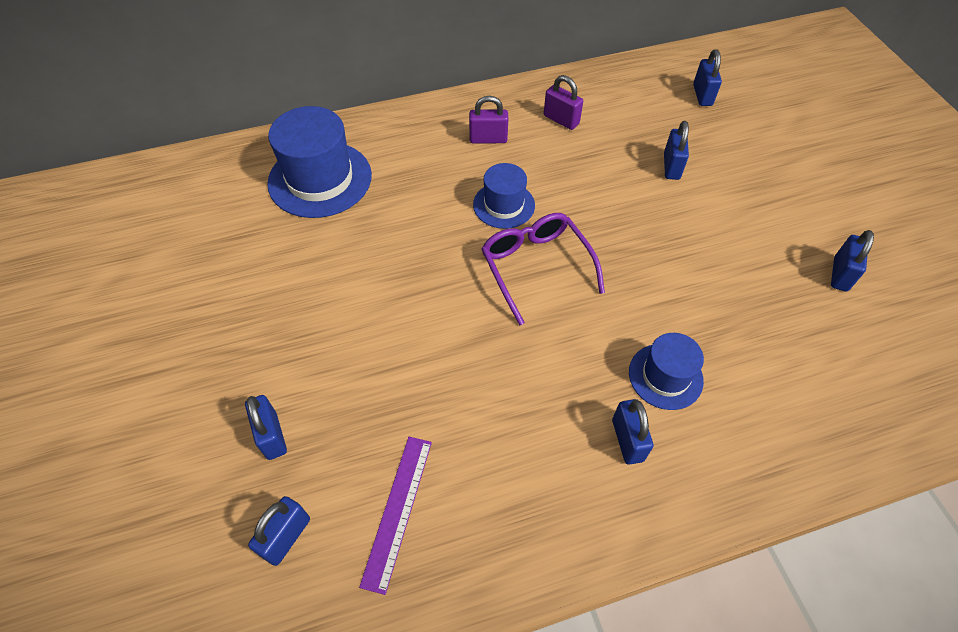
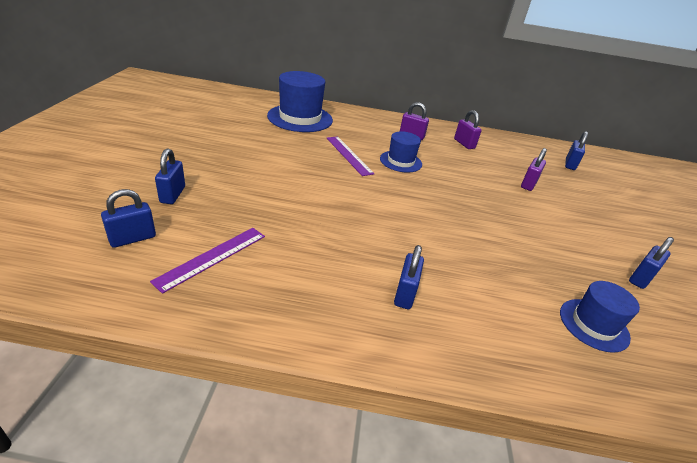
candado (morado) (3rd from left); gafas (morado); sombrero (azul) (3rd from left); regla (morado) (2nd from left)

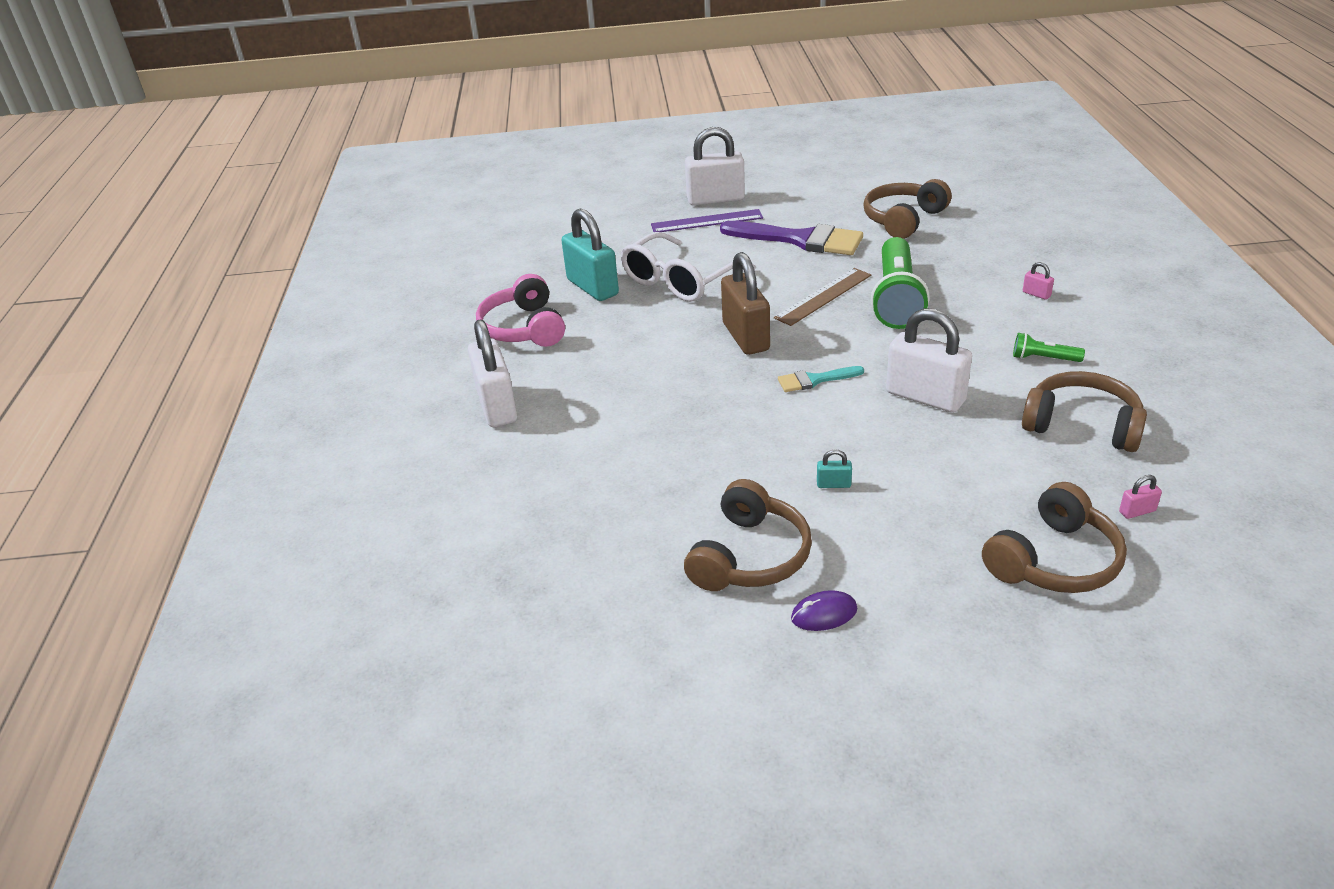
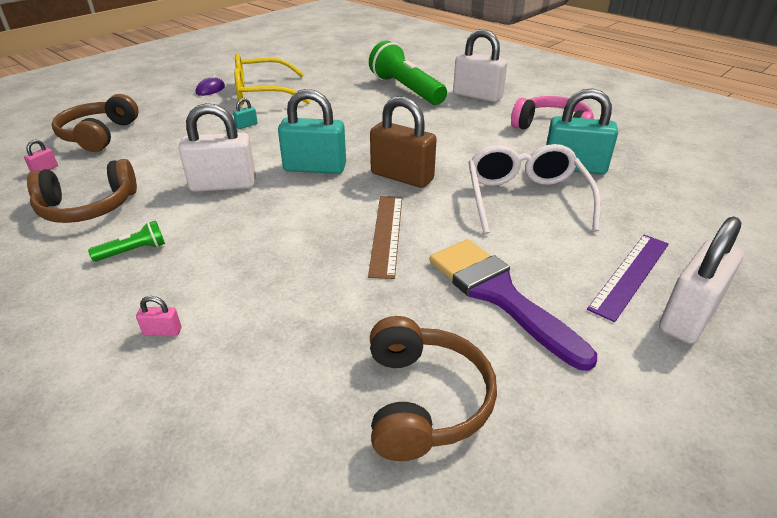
pincel (morado); lámpara de mano (verde) (2nd from left); candado (turquesa) (2nd from left); gafas (amarillo)

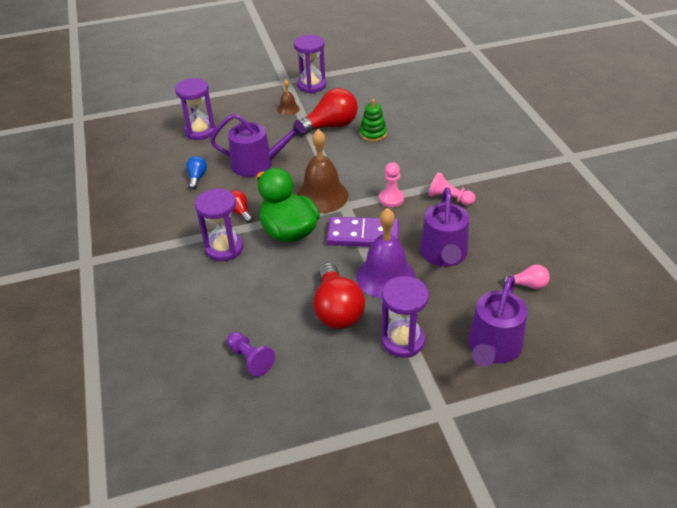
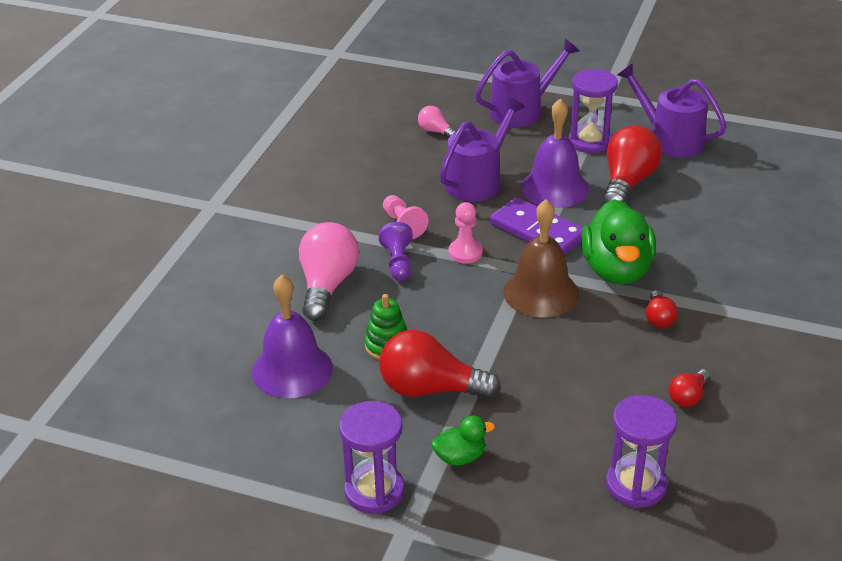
pato (verde) (1st from left); regadera (morado) (3rd from left); bombilla (rojo) (4th from left); reloj de arena (morado) (2nd from left in the first image); peón (morado); bombilla (rosa) (1st from left); campana (morado) (1st from left)

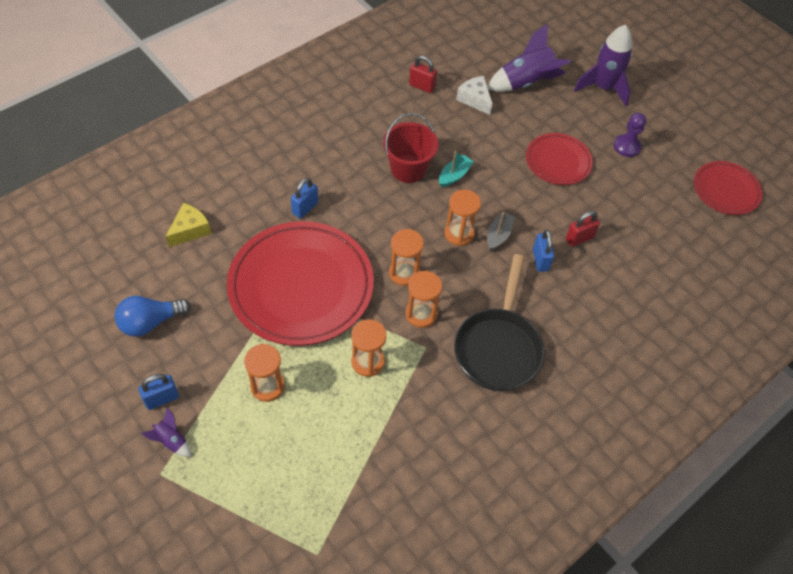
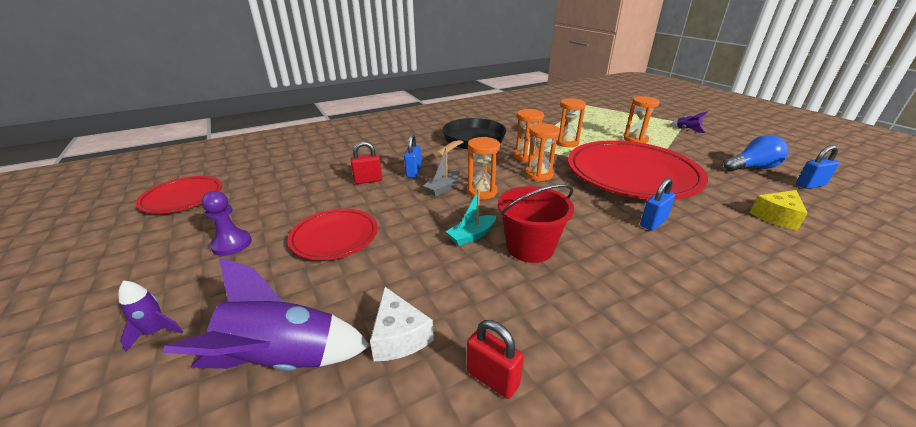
cohete (morado) (1st from left); candado (azul) (3rd from left)

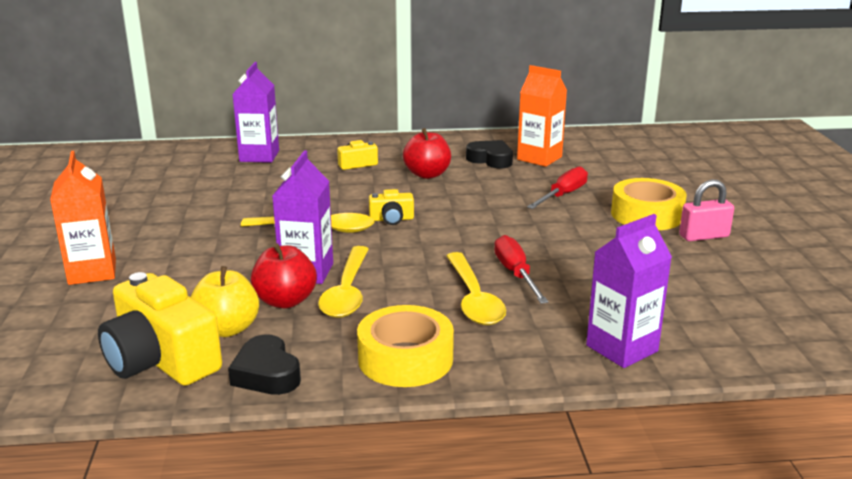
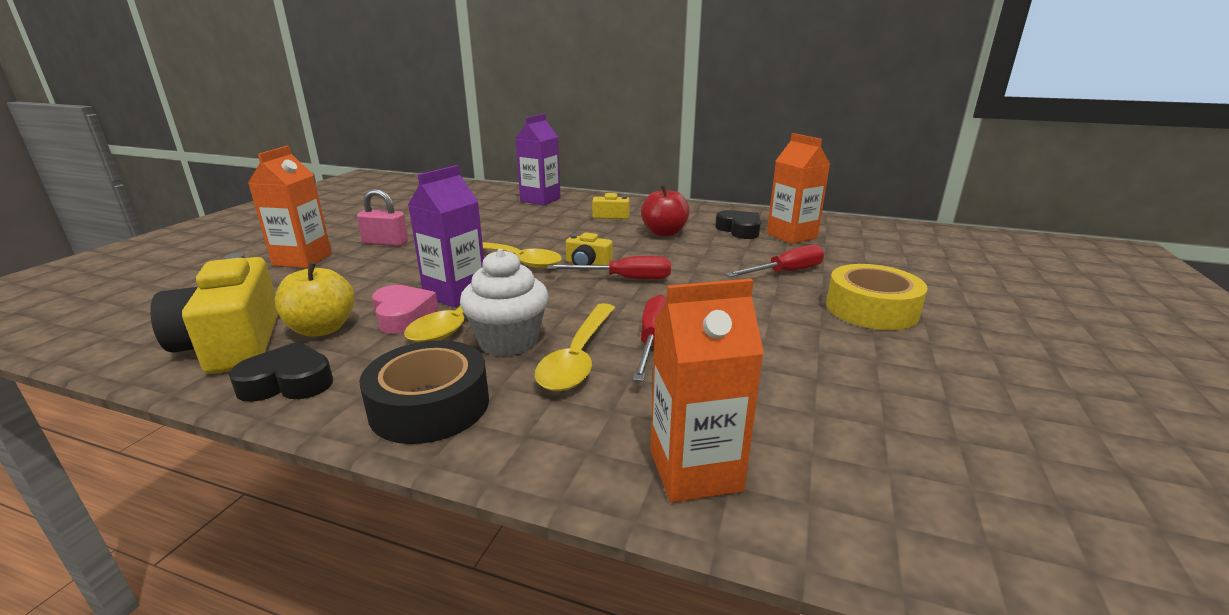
candado (rosa); cartón de leche (naranja) (2nd from left); corazón (rosa); cinta adhesiva (negro); corazón (negro) (1st from left); magdalena (blanco); destornillador (rojo) (1st from left)

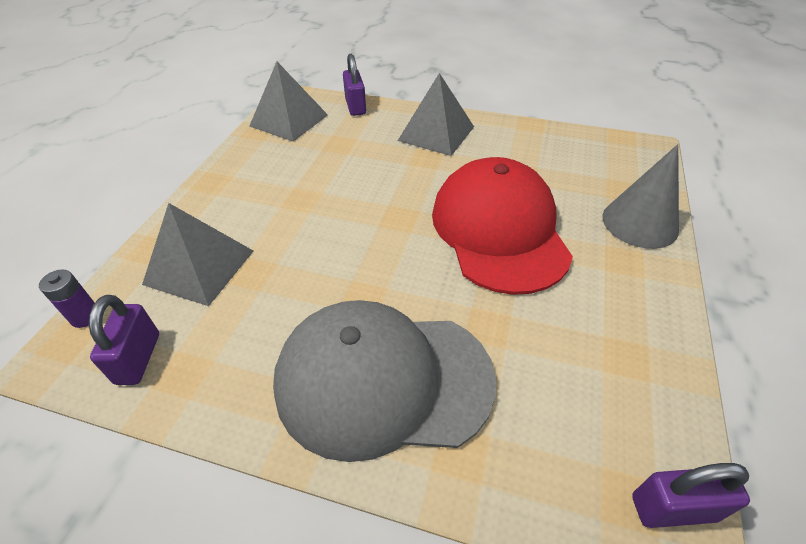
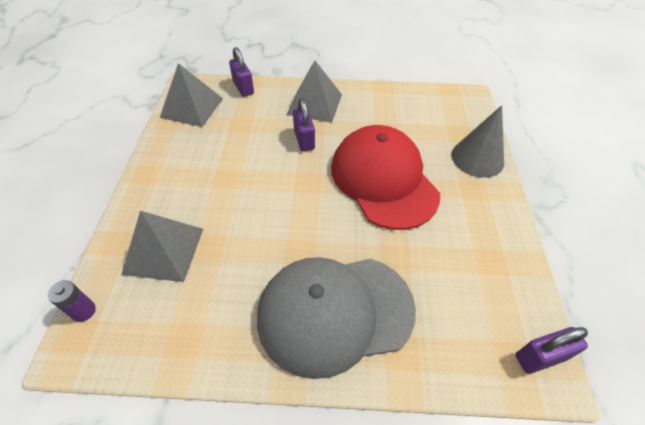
candado (morado) (2nd from left)

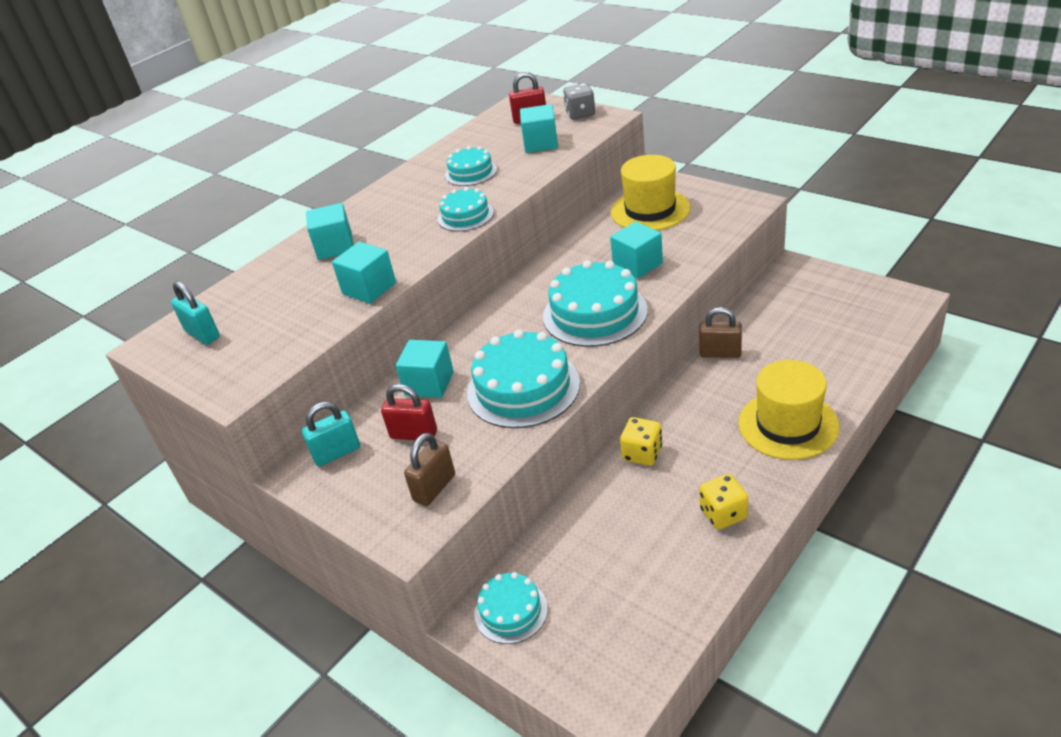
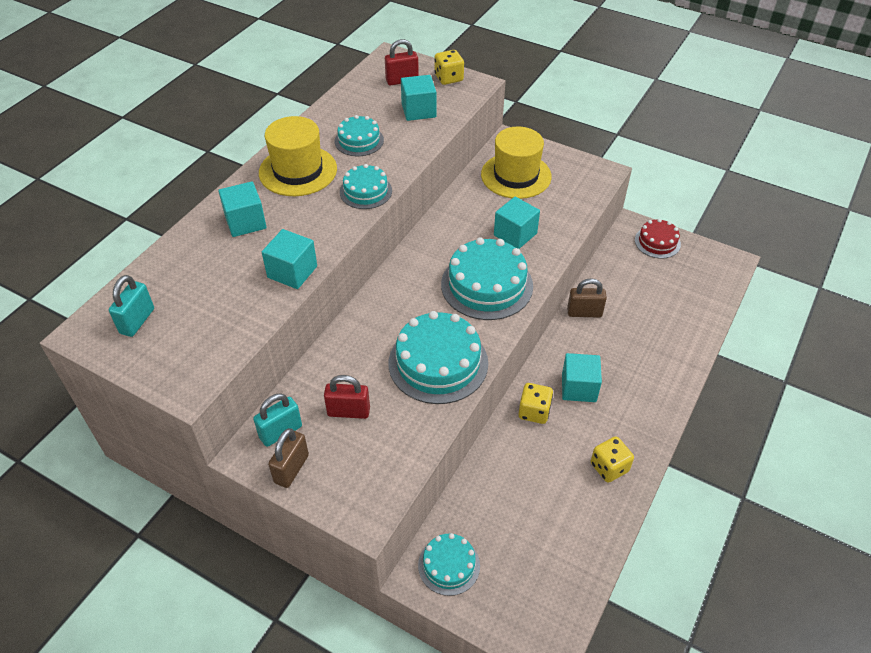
dado (amarillo) (1st from left); candado (turquesa) (1st from left); cubo (turquesa) (5th from left); sombrero (amarillo) (1st from left); candado (marrón) (1st from left); tarta (rojo)

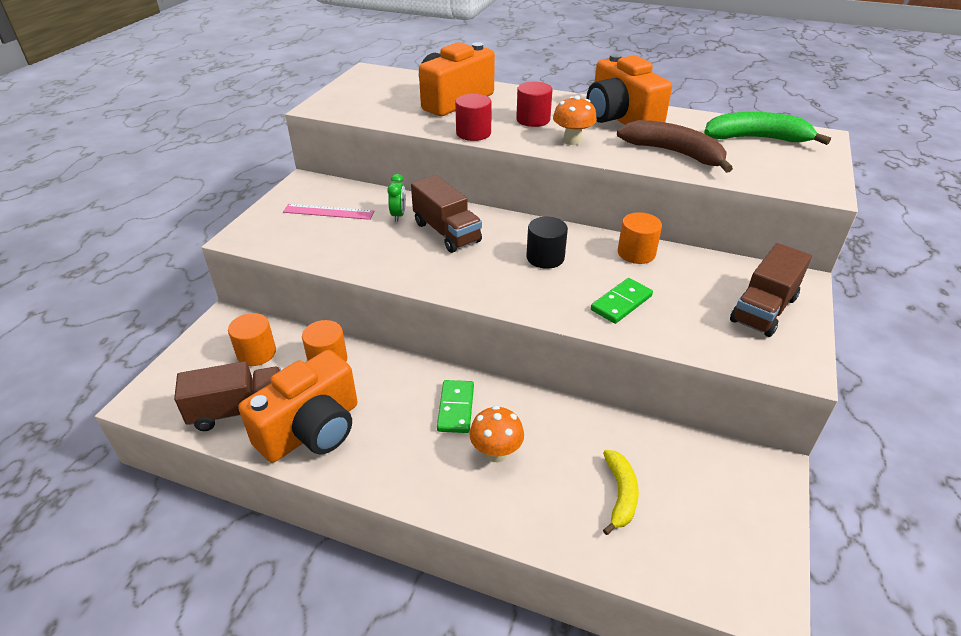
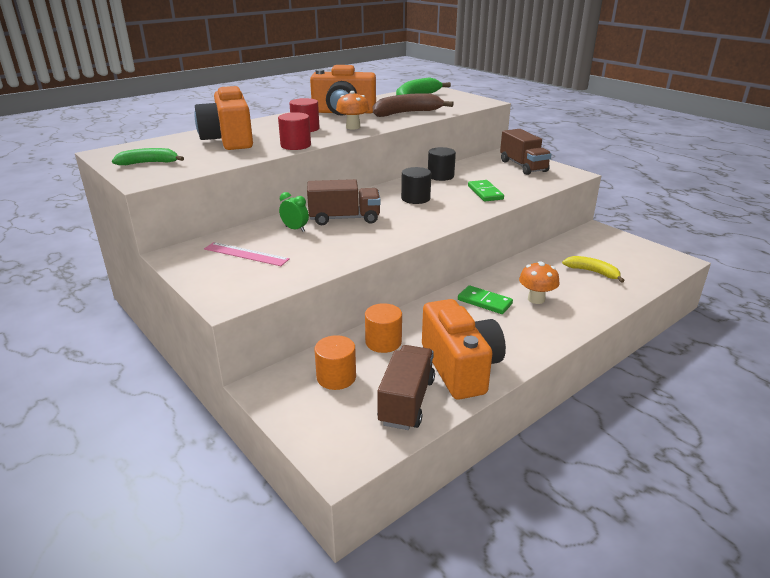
regla (rosa); cilindro (negro) (2nd from left); plátano (verde) (1st from left)

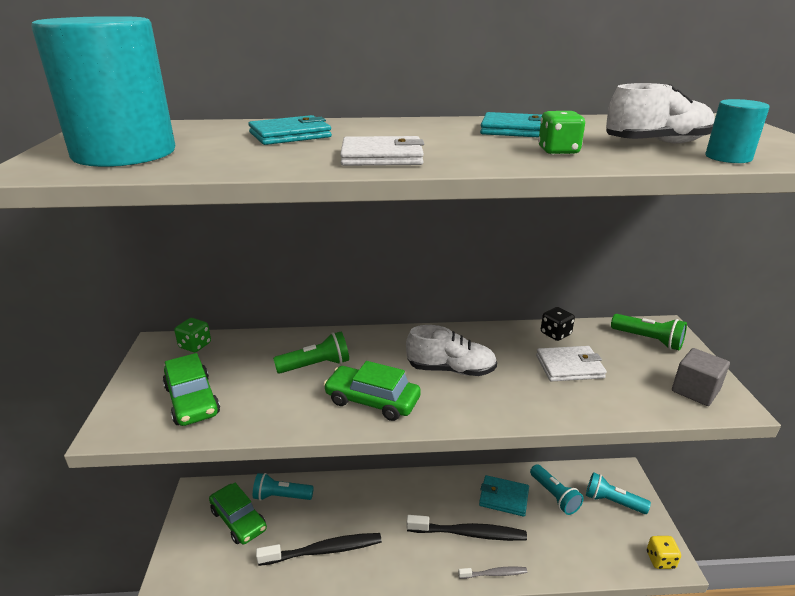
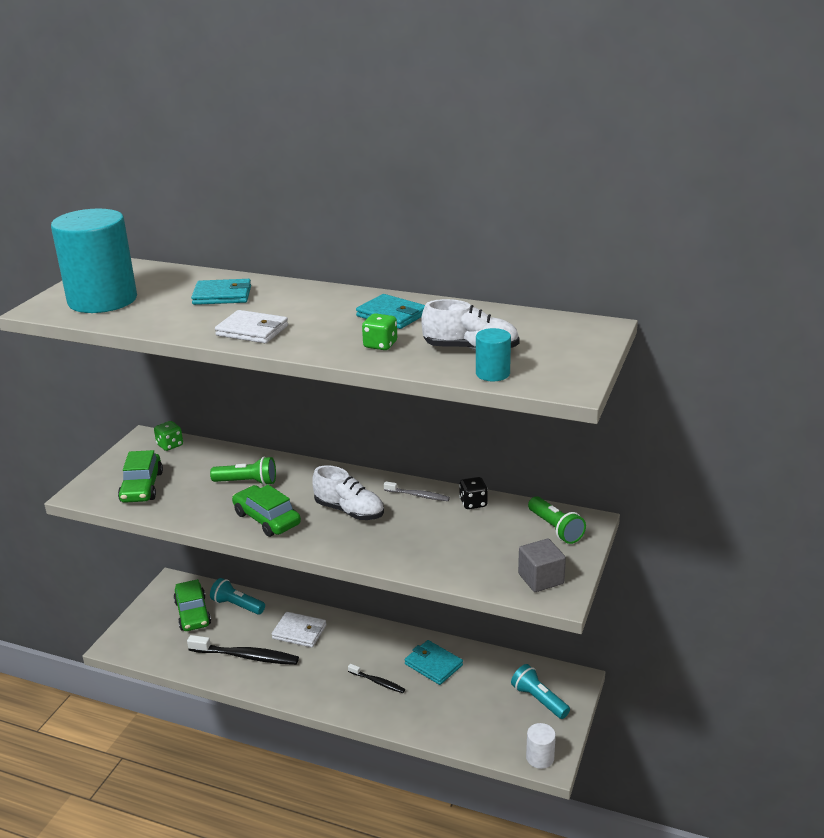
cartera (blanco) (2nd from left); lámpara de mano (turquesa) (2nd from left in the first image); cepillo de dientes (negro) (2nd from left); cilindro (blanco); cepillo de dientes (gris)

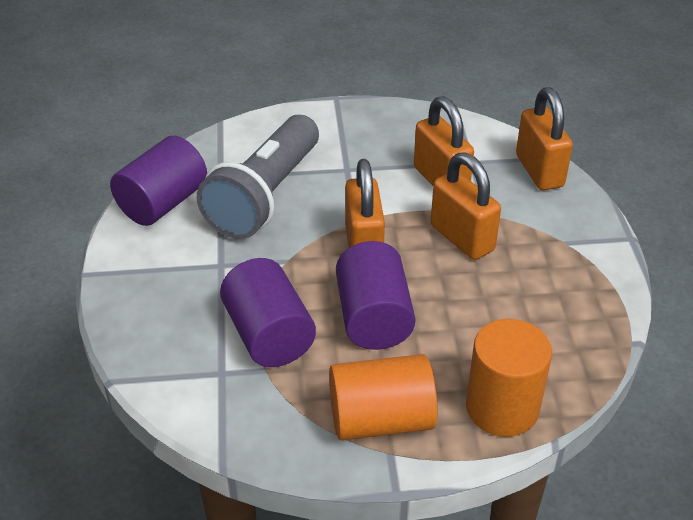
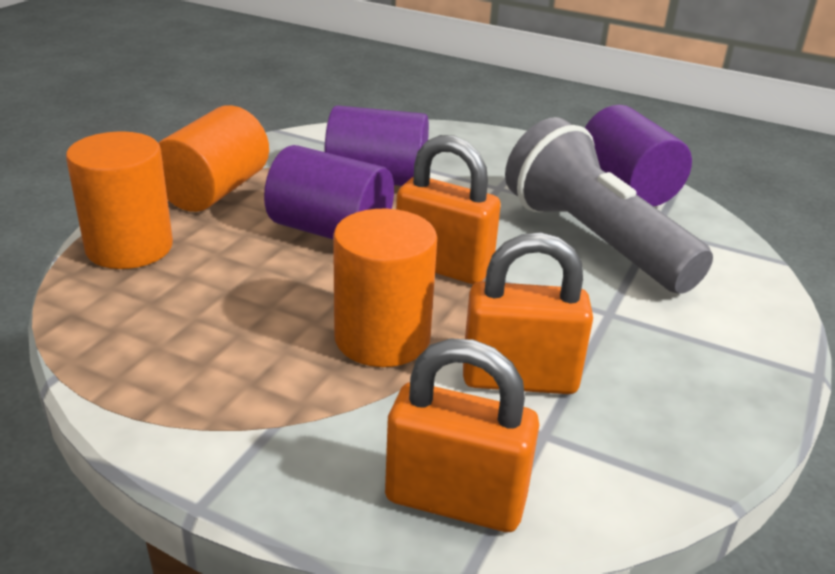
cilindro (naranja) (3rd from left)

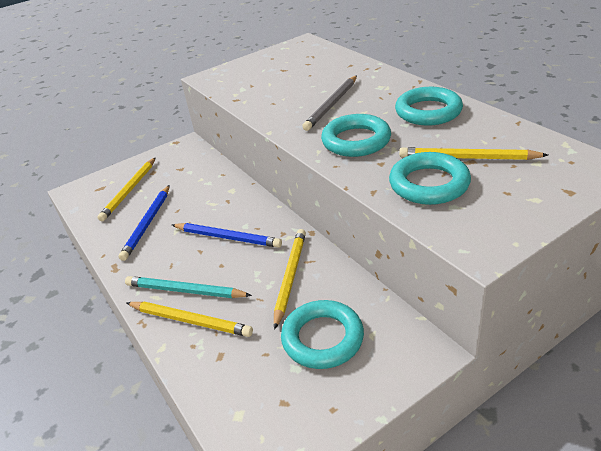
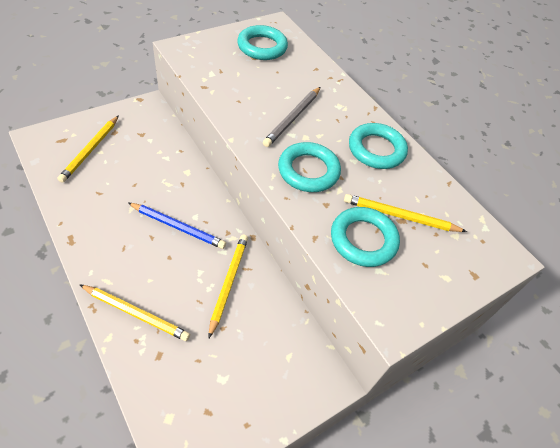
lápiz (azul) (1st from left in the first image); lápiz (turquesa); anillo (turquesa) (1st from left)

